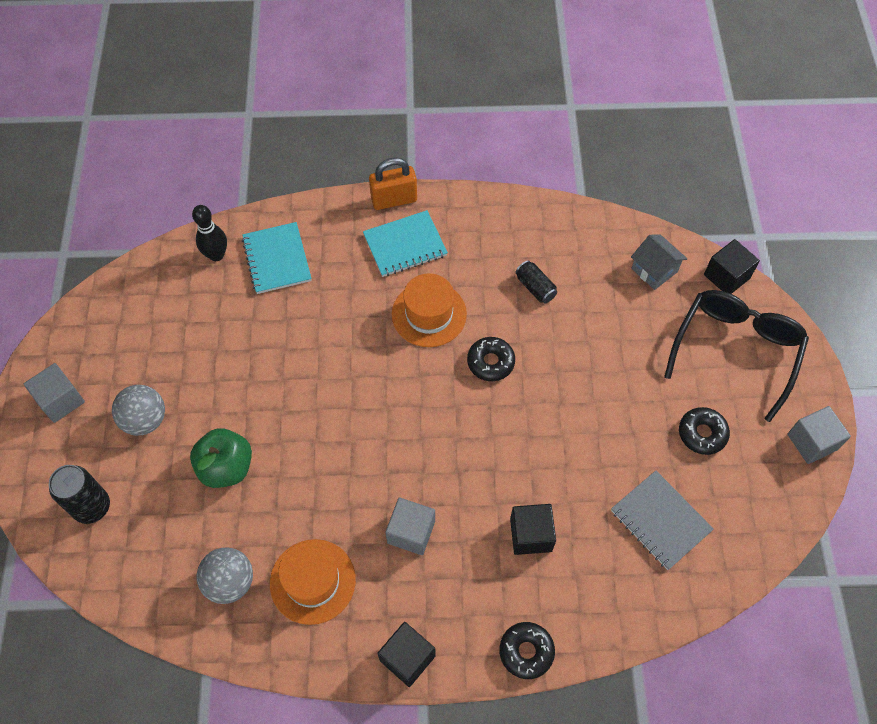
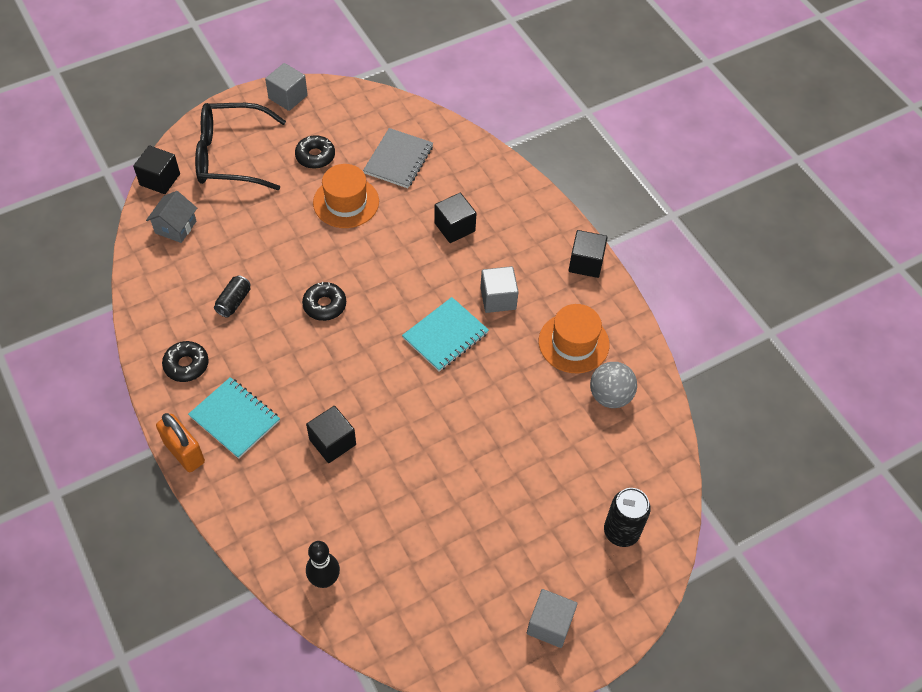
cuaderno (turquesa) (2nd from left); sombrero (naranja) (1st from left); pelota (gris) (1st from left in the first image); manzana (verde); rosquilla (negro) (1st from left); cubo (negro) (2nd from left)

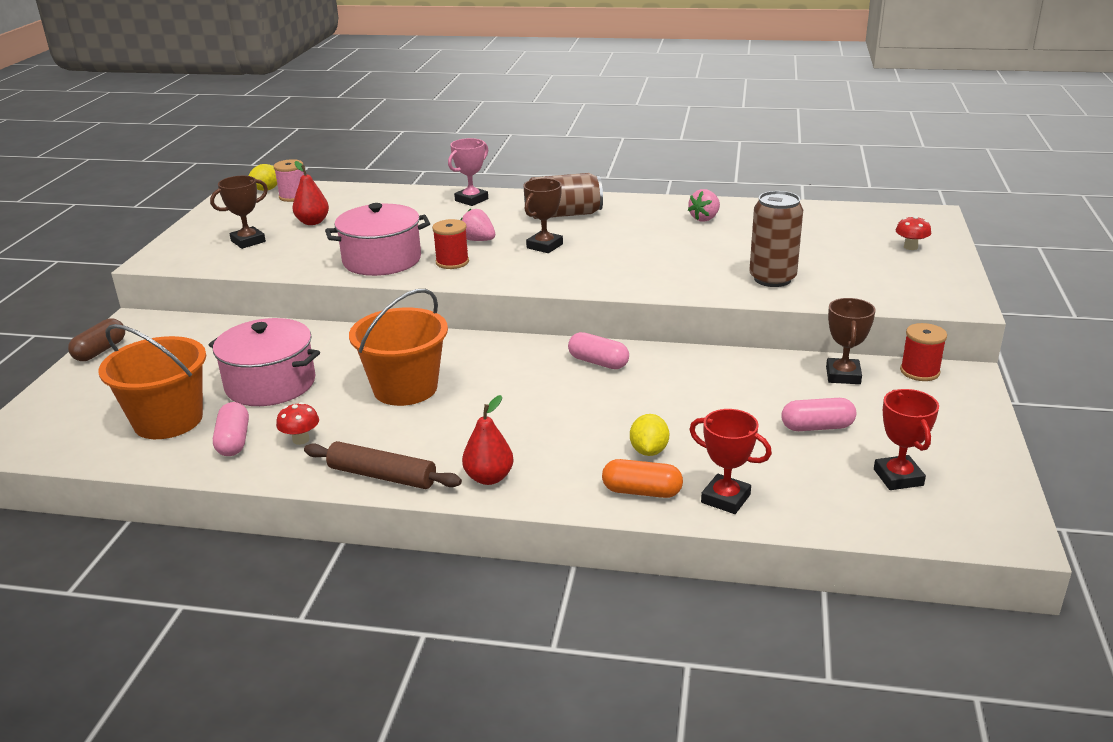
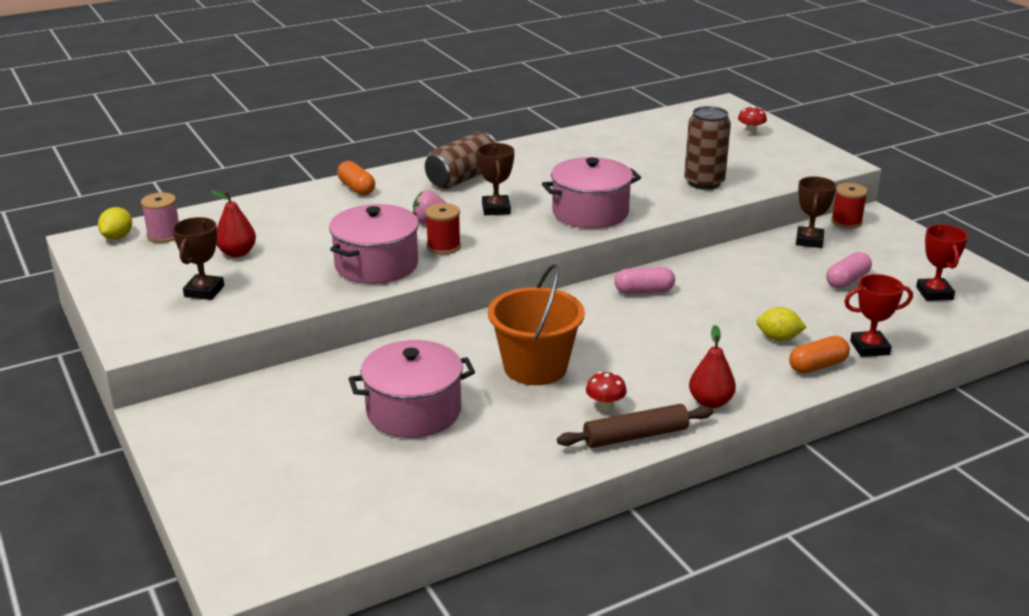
cápsula (naranja) (1st from left); fresa (rosa) (2nd from left in the first image); trofeo (marrón) (3rd from left); cápsula (marrón); balde (naranja) (1st from left in the first image); trofeo (rojo) (2nd from left); cápsula (rosa) (1st from left in the first image); seta (rojo) (1st from left); limón (amarillo) (2nd from left); olla (rosa) (3rd from left)

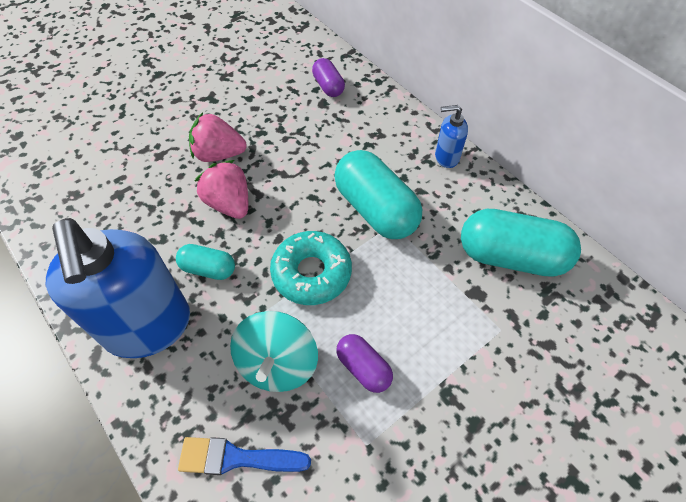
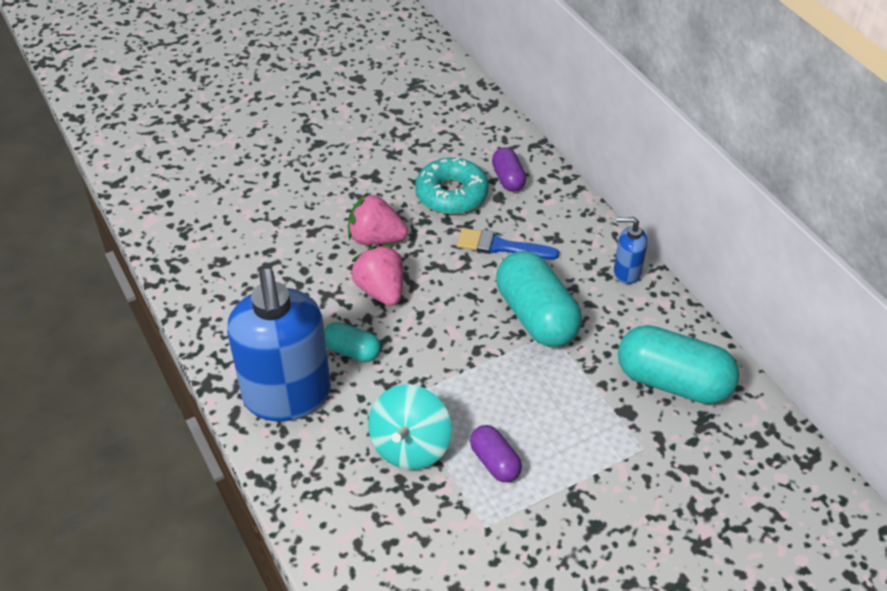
rosquilla (turquesa); pincel (azul)

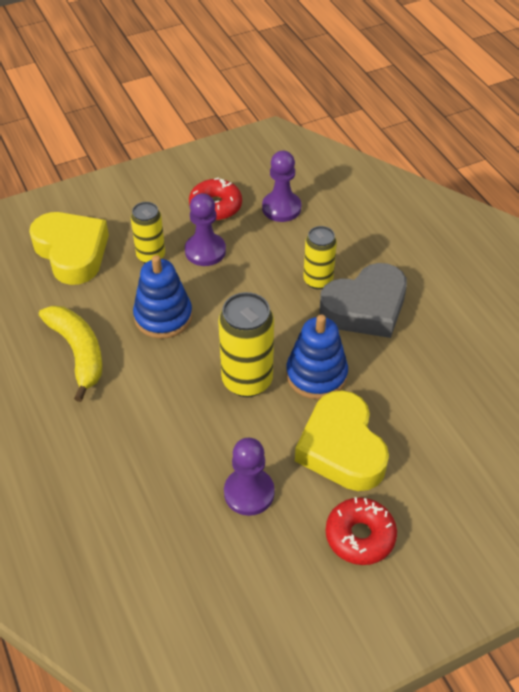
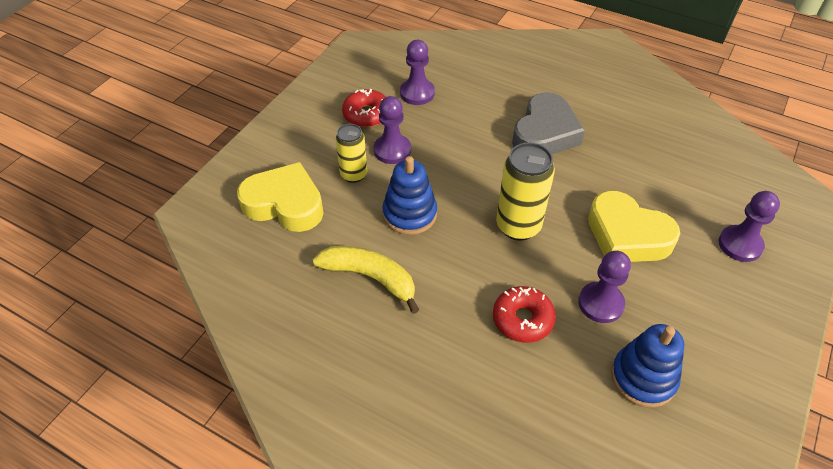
lata (amarillo) (3rd from left in the first image); juguete apilable (azul) (2nd from left); rosquilla (rojo) (2nd from left); peón (morado) (4th from left)

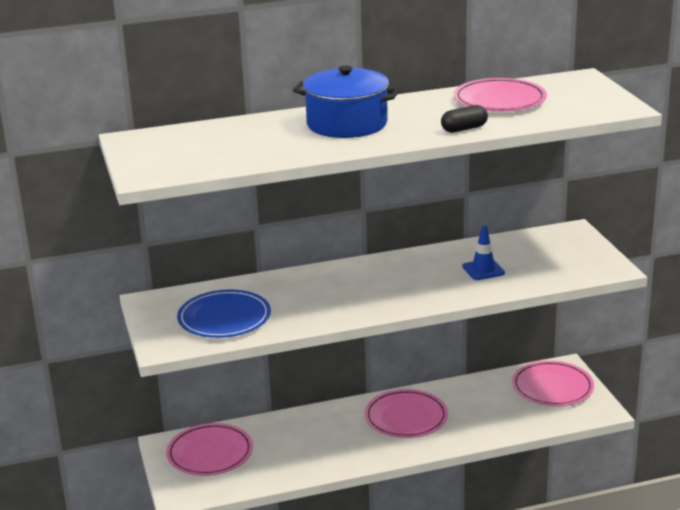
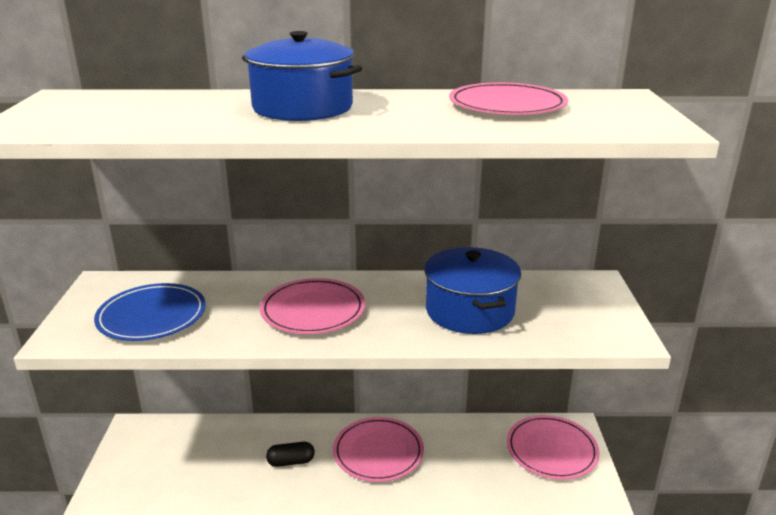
cápsula (negro); olla (azul) (2nd from left); plato (rosa) (1st from left)

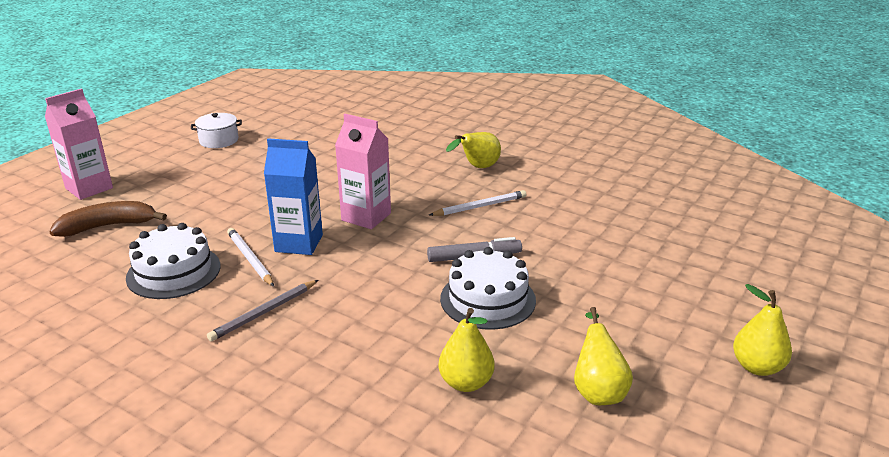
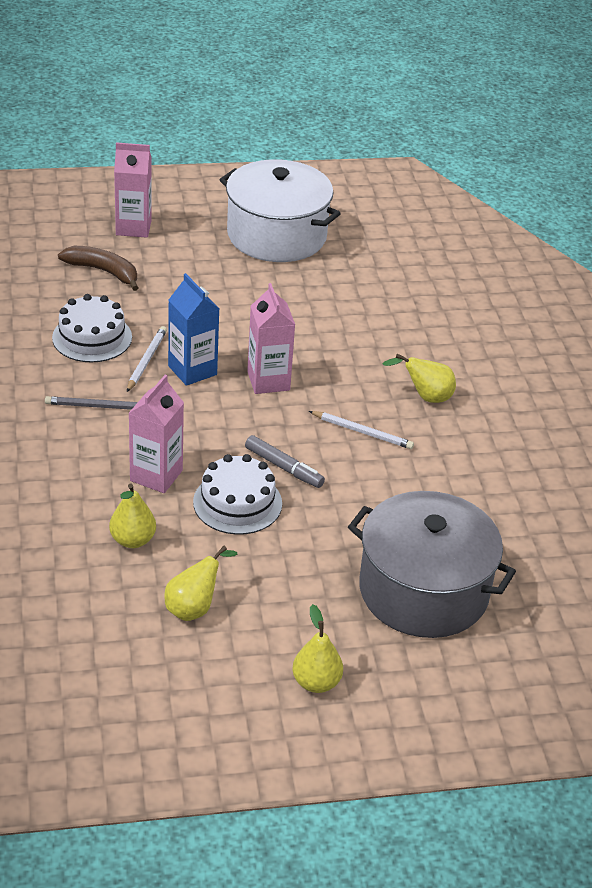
olla (blanco); cartón de leche (rosa) (2nd from left); olla (gris)

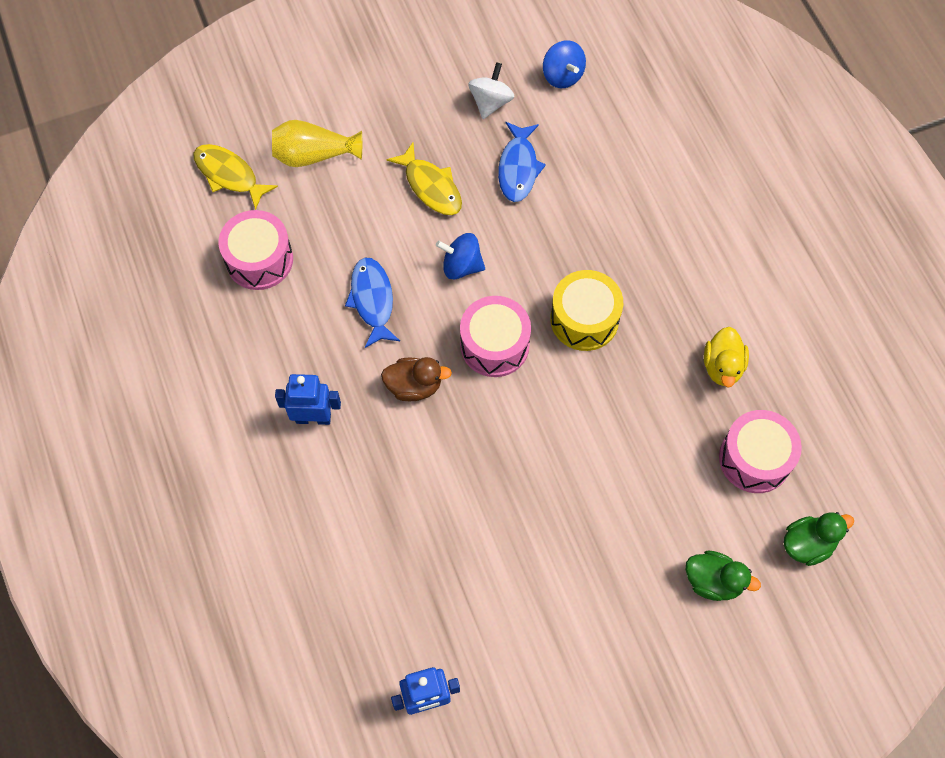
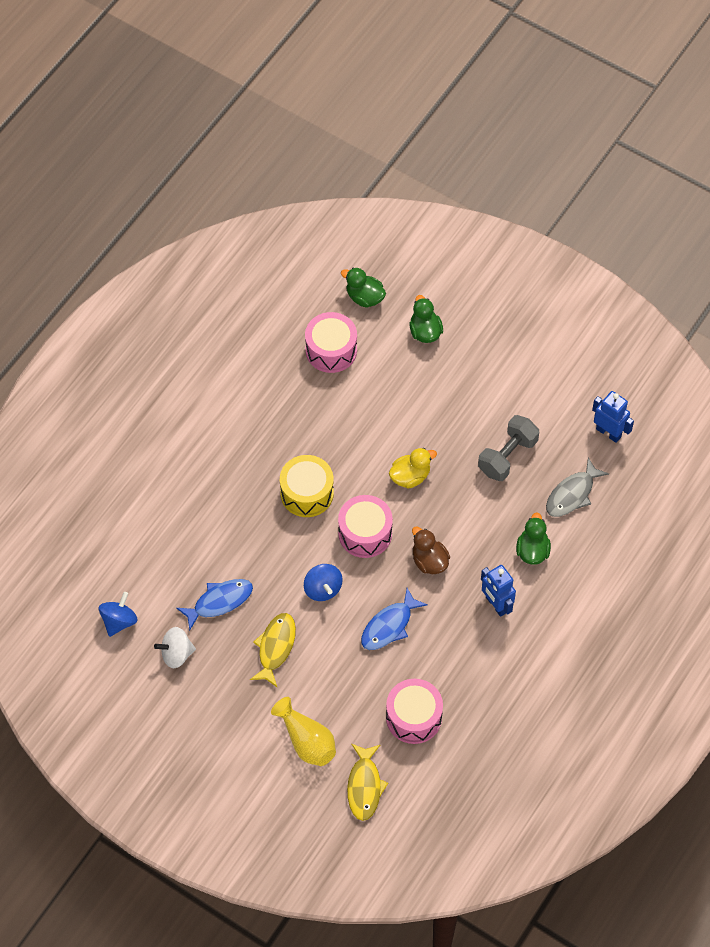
pato (amarillo); mancuerna (gris); pez (gris); pato (verde) (3rd from left)

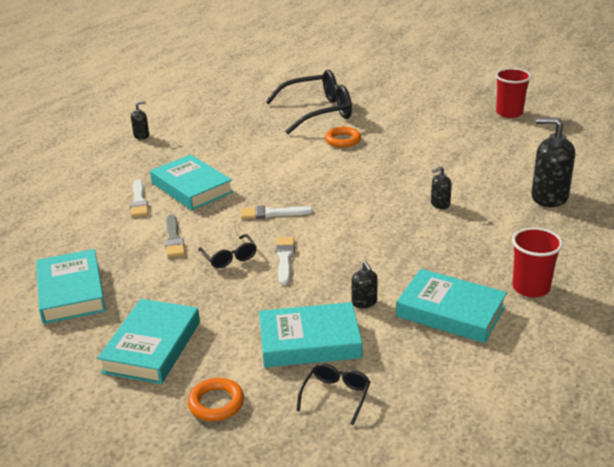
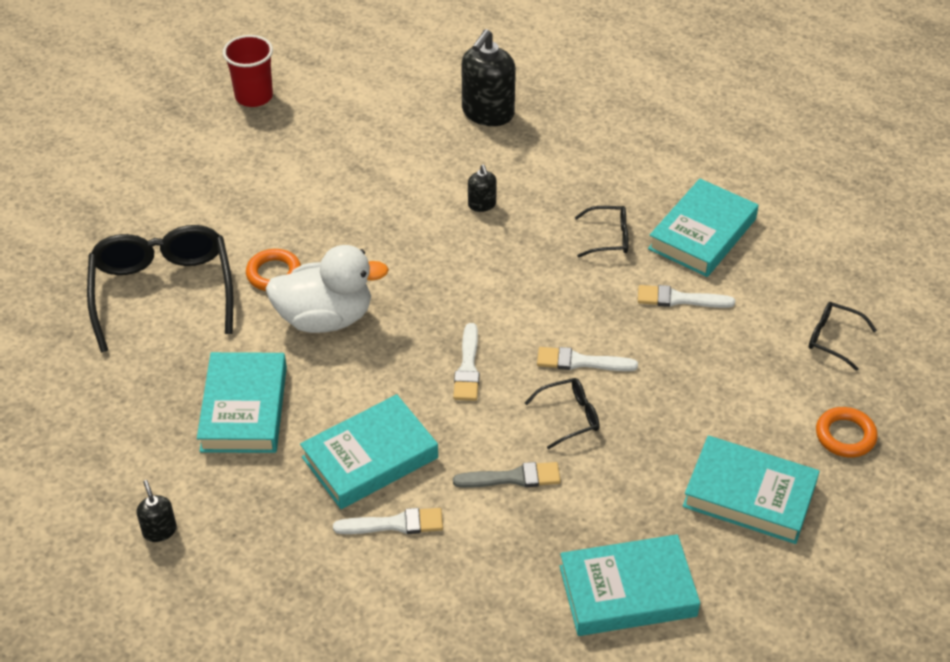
vaso (rojo) (2nd from left in the first image); pincel (blanco) (4th from left); libro (turquesa) (1st from left); gafas (negro) (3rd from left); pato (blanco)

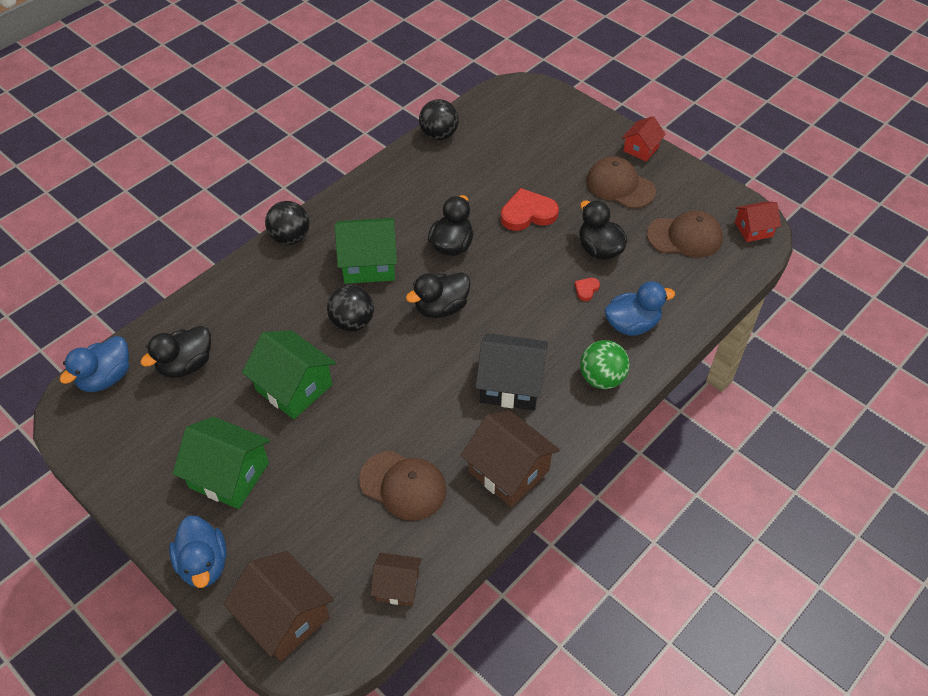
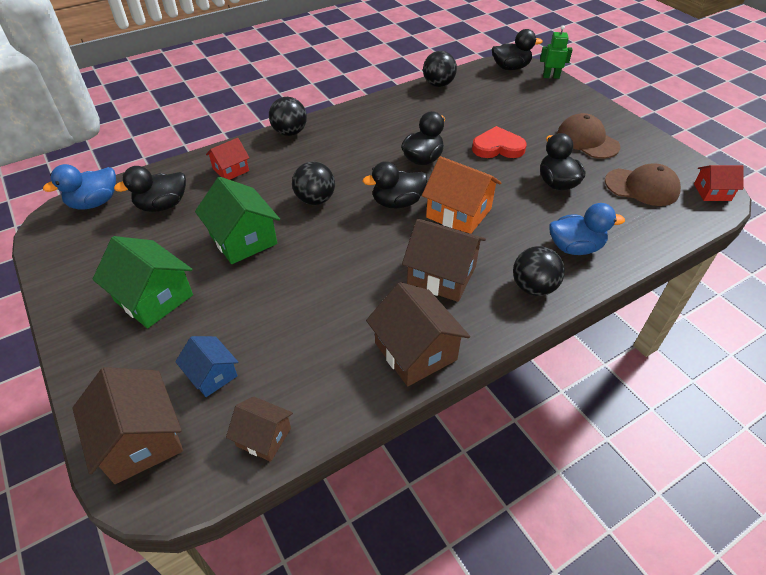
casa (rojo) (1st from left); casa (verde) (3rd from left in the first image); corazón (rojo) (2nd from left in the first image); casa (marrón) (4th from left); pelota (negro) (4th from left); gorra (marrón) (1st from left in the first image); pato (azul) (2nd from left in the first image); robot (verde); pato (negro) (4th from left); casa (naranja); casa (azul)

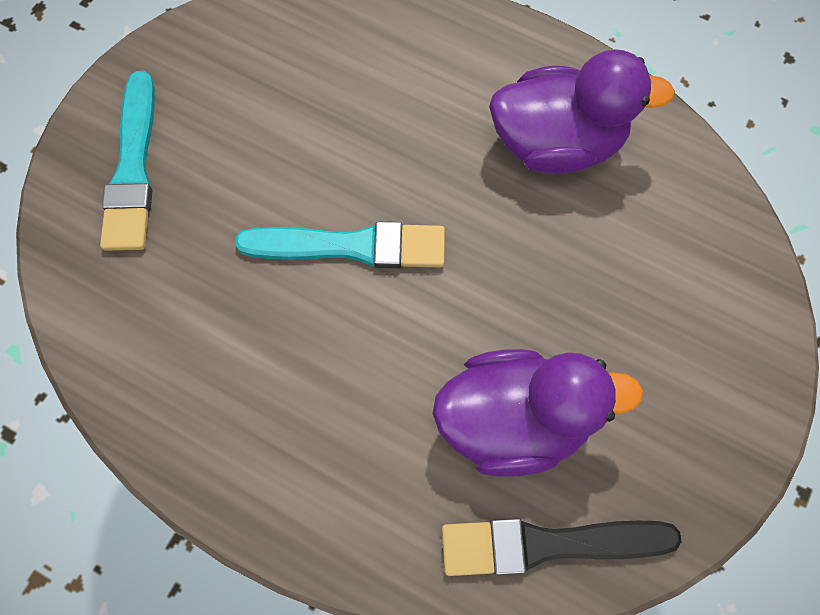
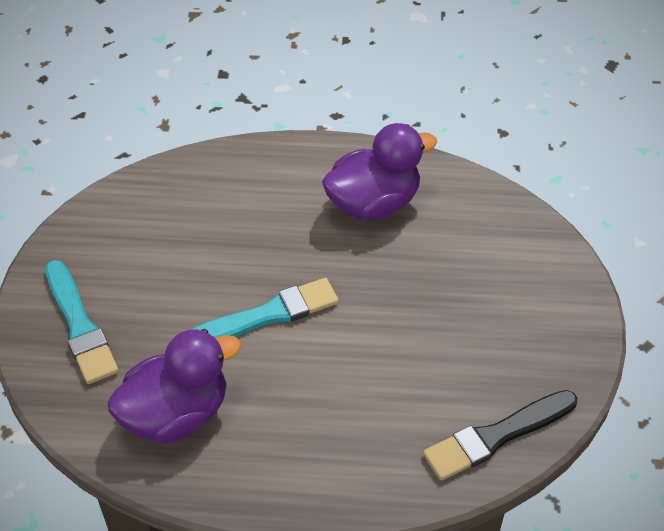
pato (morado) (1st from left)

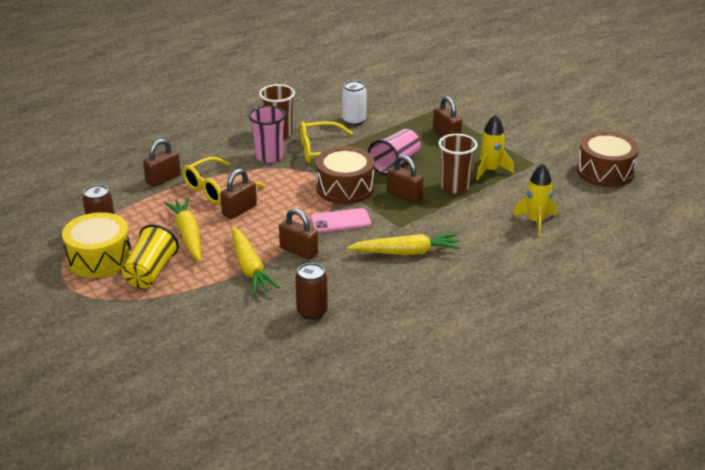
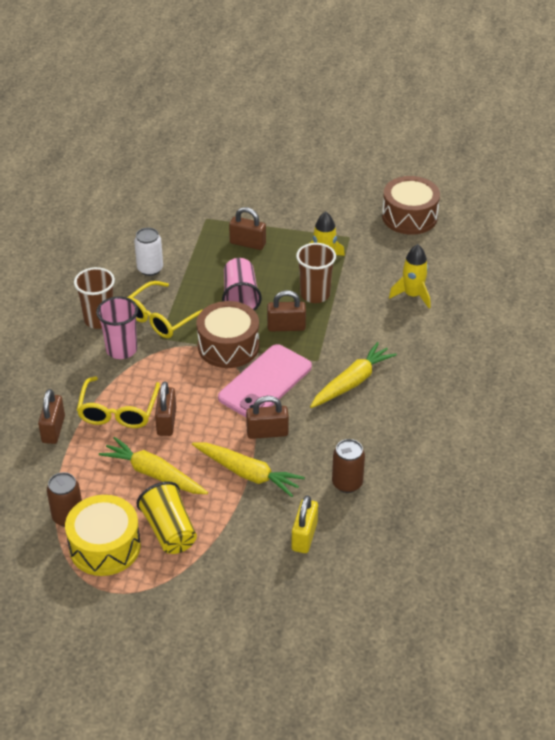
móvil (rosa); candado (amarillo)

